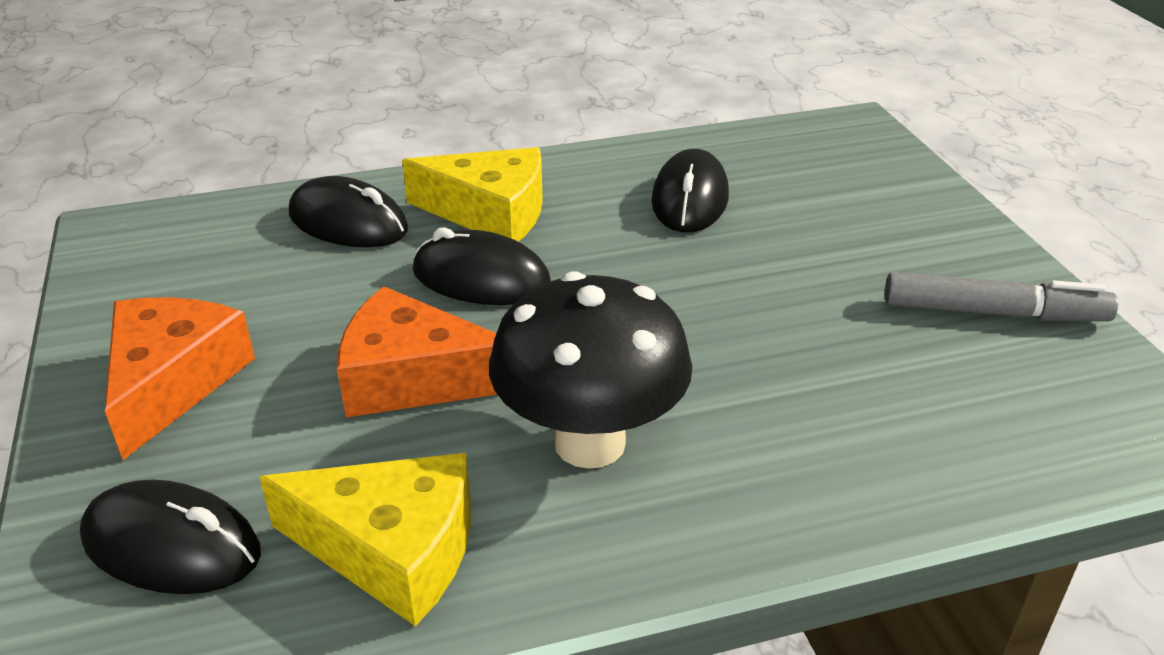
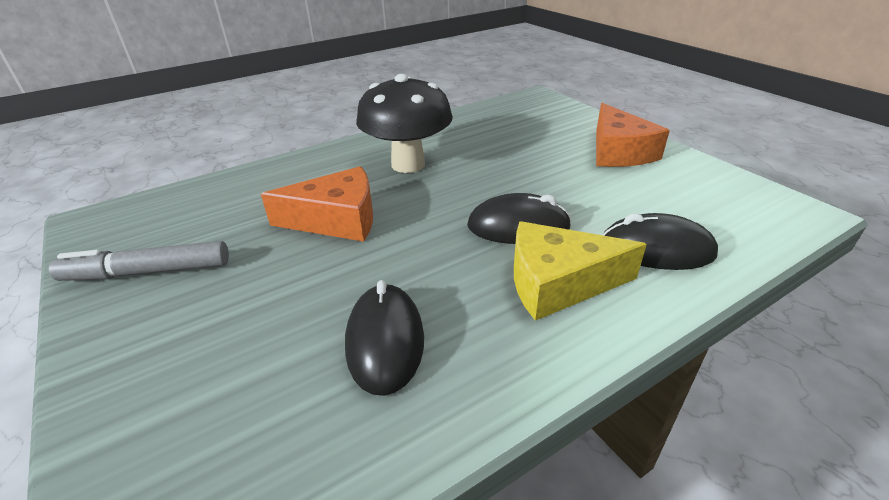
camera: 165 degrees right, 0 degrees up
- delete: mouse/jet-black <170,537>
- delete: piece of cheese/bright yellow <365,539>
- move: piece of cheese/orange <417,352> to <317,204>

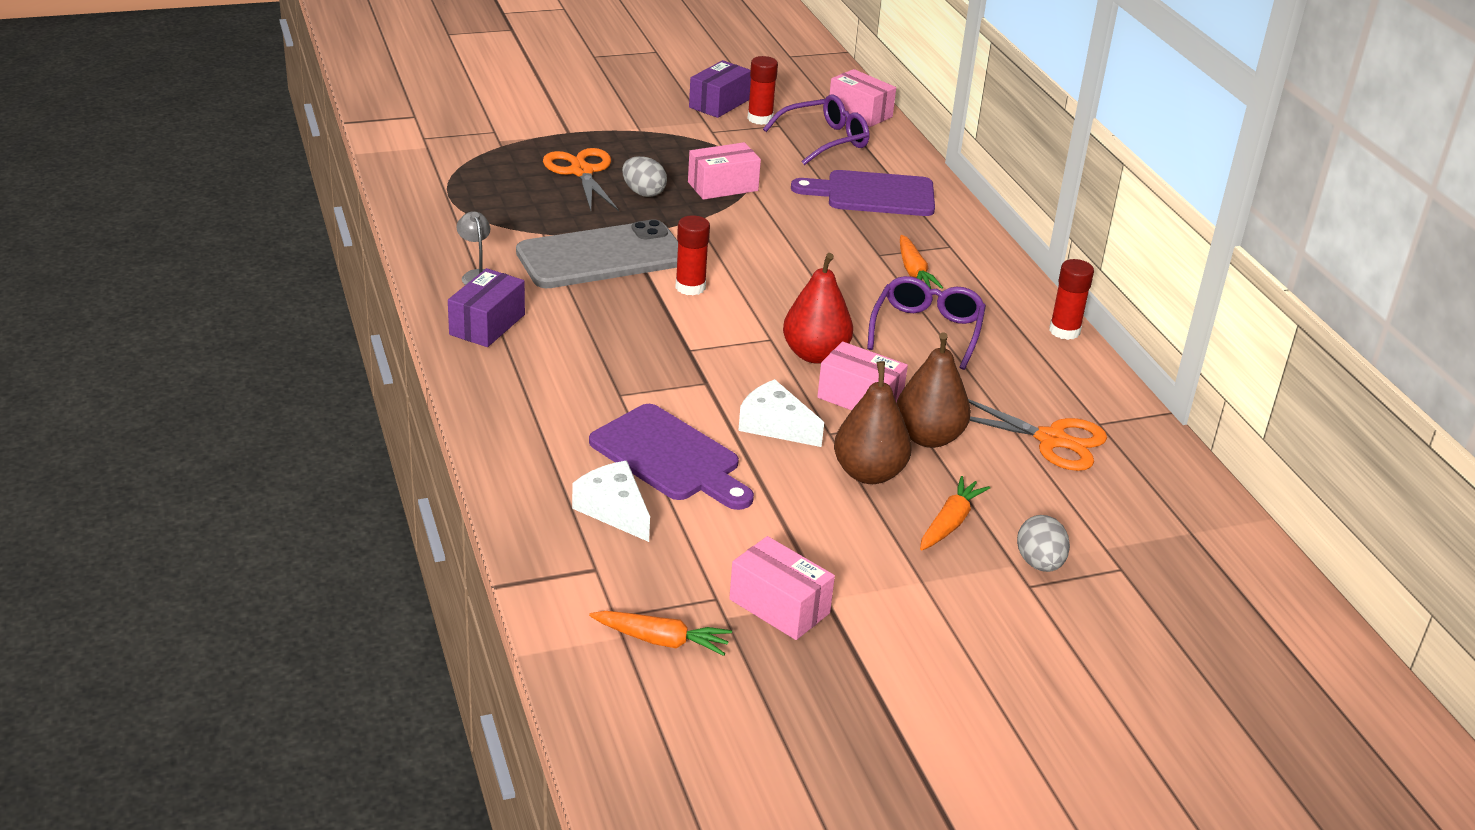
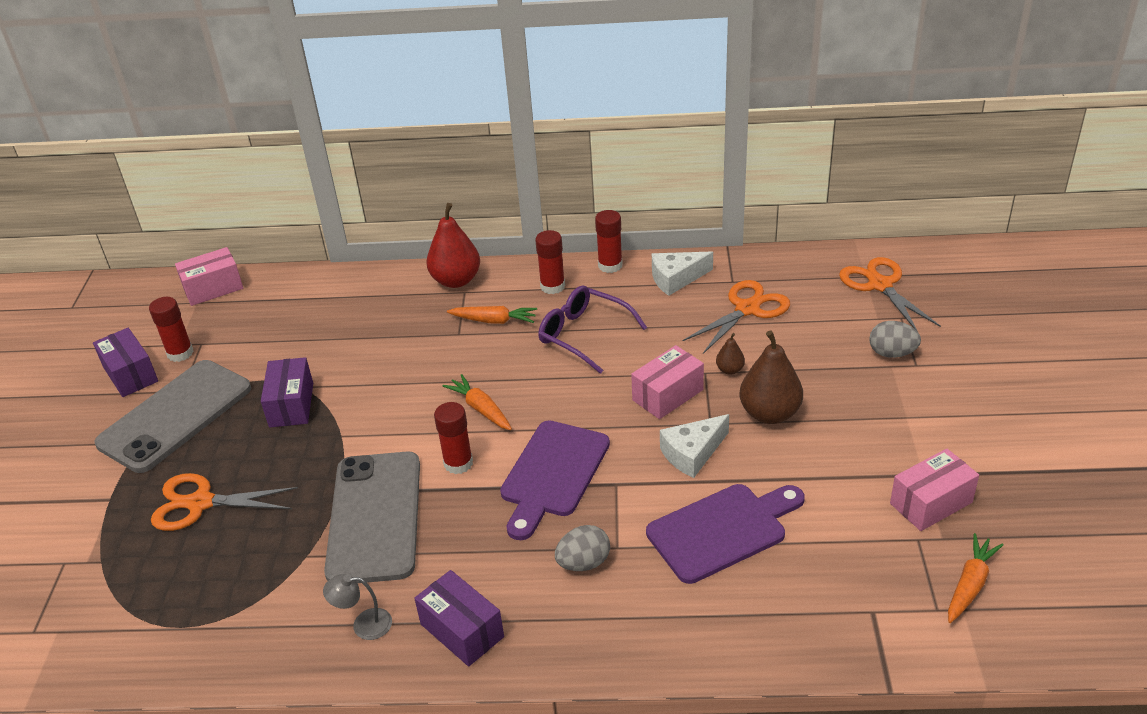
camera: 65 degrees left, 5 degrees up
- move: piece of cheese/pure white <611,501> to <682,274>
- move: egg shape/gray <644,176> to <582,548>
- recolor: box/pink <724,171> to box/purple <287,392>
- delete: glasses/purple <816,130>
- move: pear fruit/scarlet <818,308> to <453,245>
- move: chopping board/purple <863,193> to <555,480>
- resize: pear fruit/russet <934,390> = <730,354> x0.48
- move: carrot/orange <955,513> to <477,402>
- insert: phone/gray <173,416>
- insert: stick of glue/scarlet <550,262>
- insert: scissors/orange <890,294>

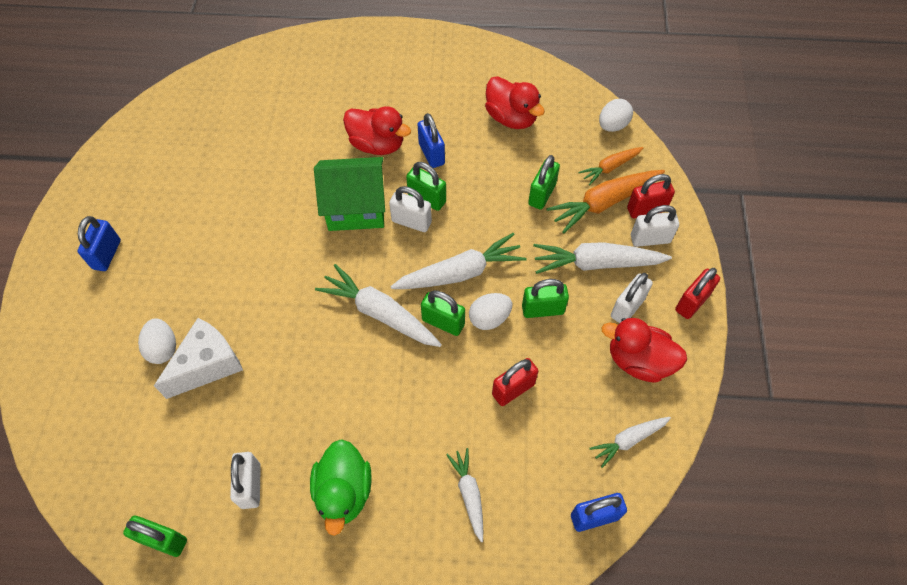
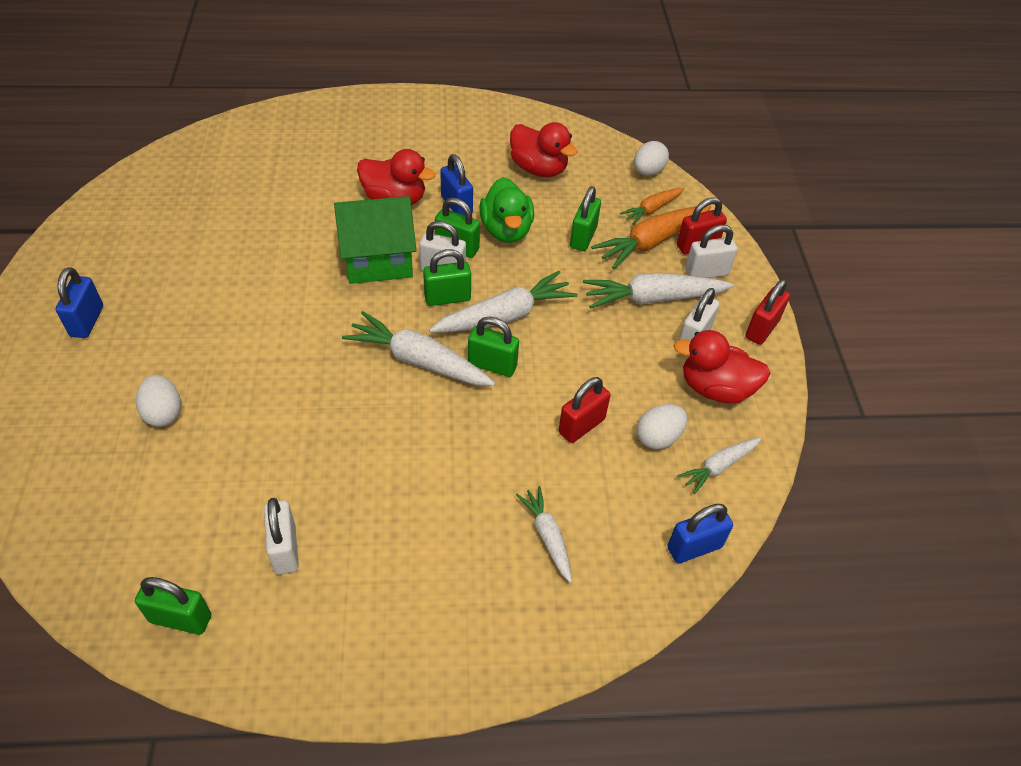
camera: 10 degrees left, 10 degrees down
- delete: piece of cheese/pure white <198,358>
- move: toy duck/emerald <341,487> to <506,210>
- move: egg shape/pure white <490,311> to <662,426>
- move: small lock/emerald <545,298> to <447,277>

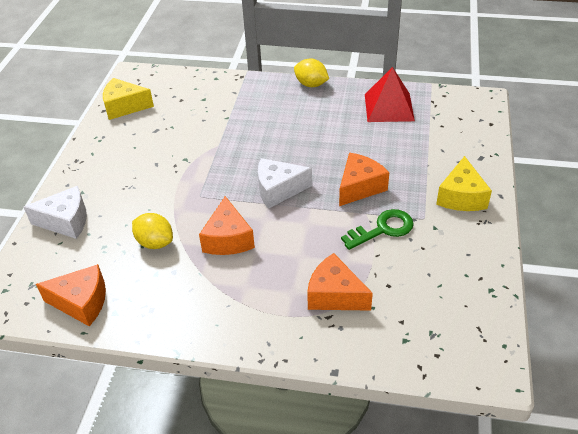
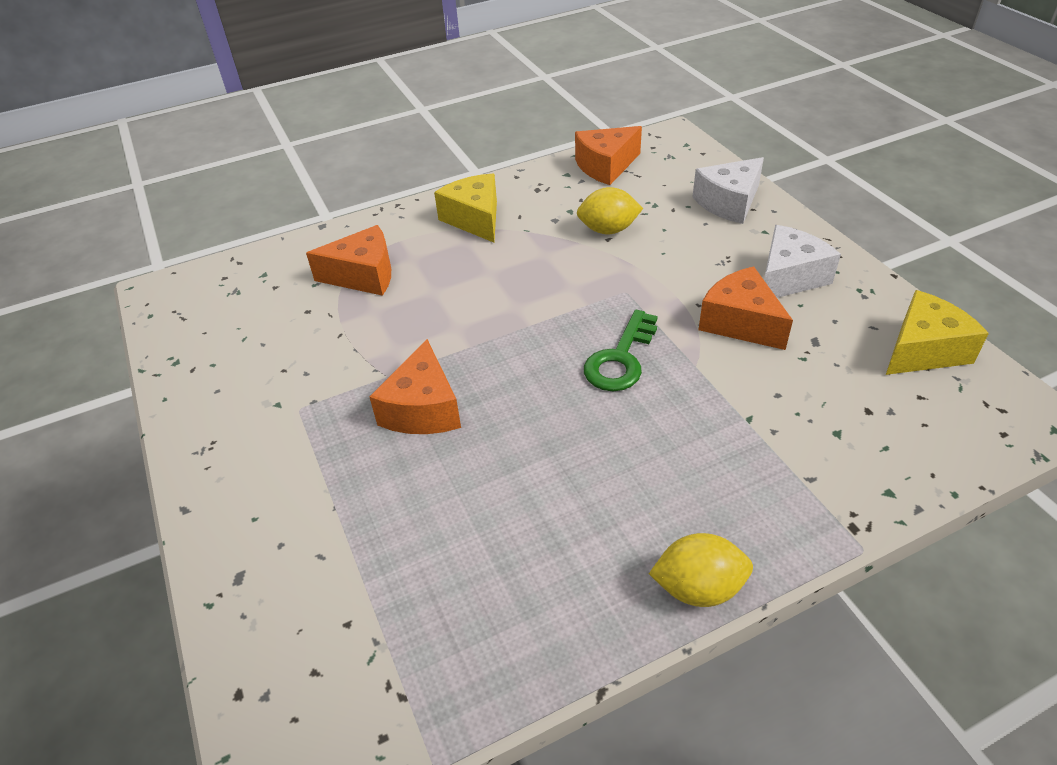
camera: 145 degrees right, 0 degrees up
- move: piece of cheese/orange <227,225> to <745,308>
- move: piece of cheese/pure white <285,183> to <802,261>
- move: door key/emerald <377,229> to <621,350>
- delete: pyramid/scarlet <390,94>
- move: piece of cheese/bright yellow <464,183> to <465,208>

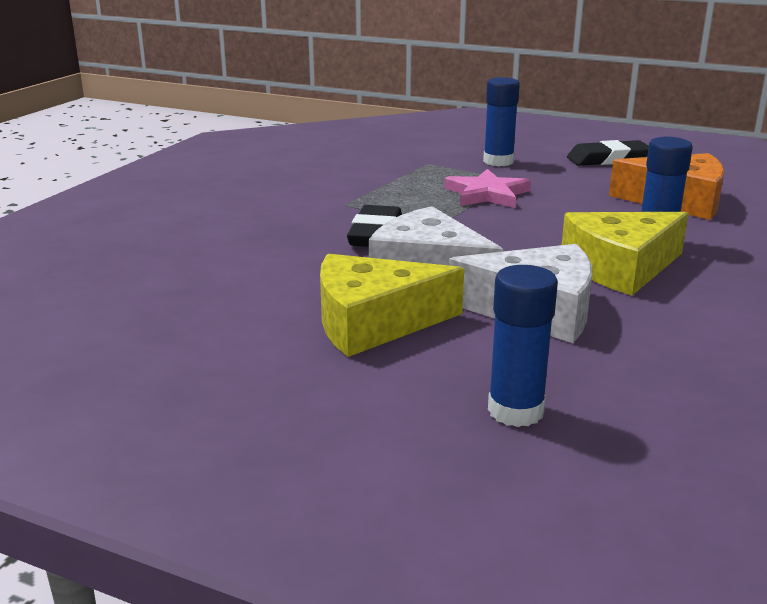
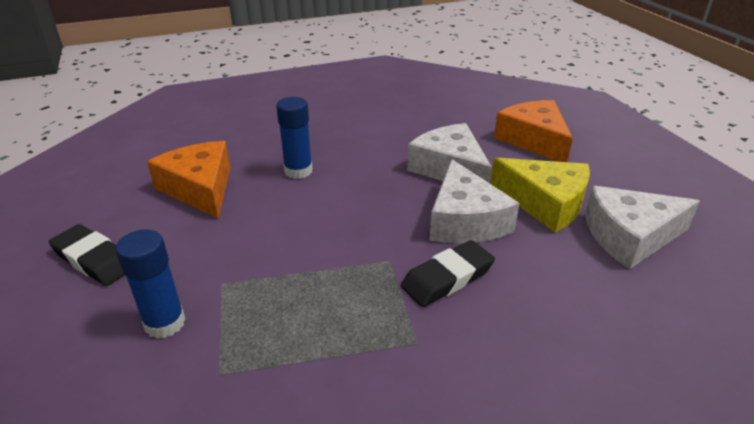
camera: 135 degrees left, 10 degrees up
- delete: star shape/pink <487,188>
- replace: stick of glue/royal blue <523,346> to piece of cheese/orange <533,131>
- delete: piece of cheese/bright yellow <625,254>
- insert: piece of cheese/pure white <642,227>

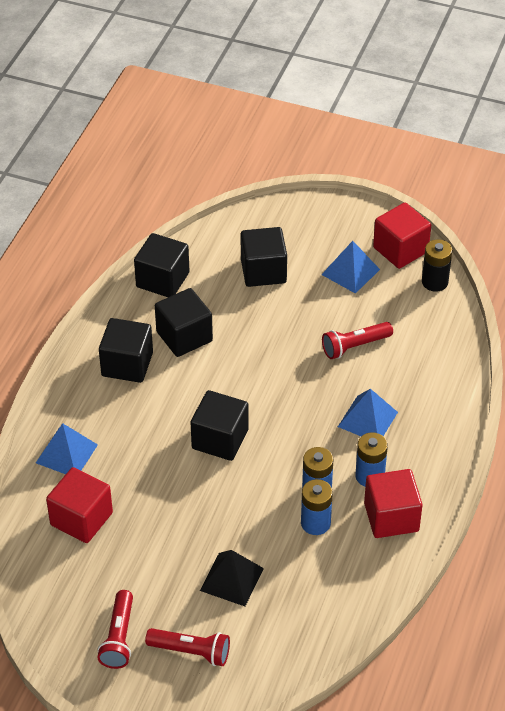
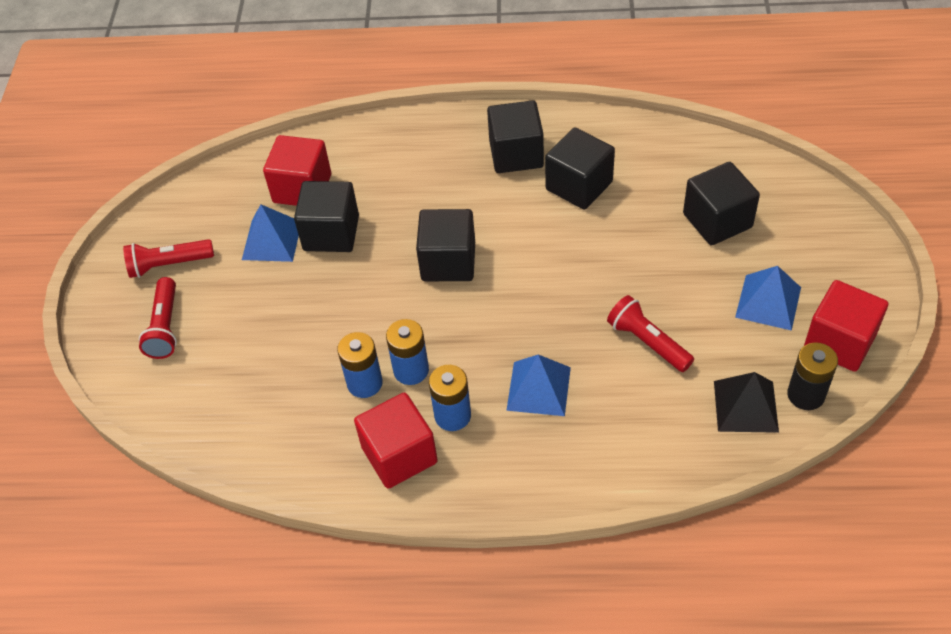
camera: 75 degrees right, 5 degrees up
- move: pyramid/royal blue <67,448> to <270,233>
- move: solid cube/jet-black <162,265> to <326,216>
- move: pyramid/jet-black <232,578> to <746,402>

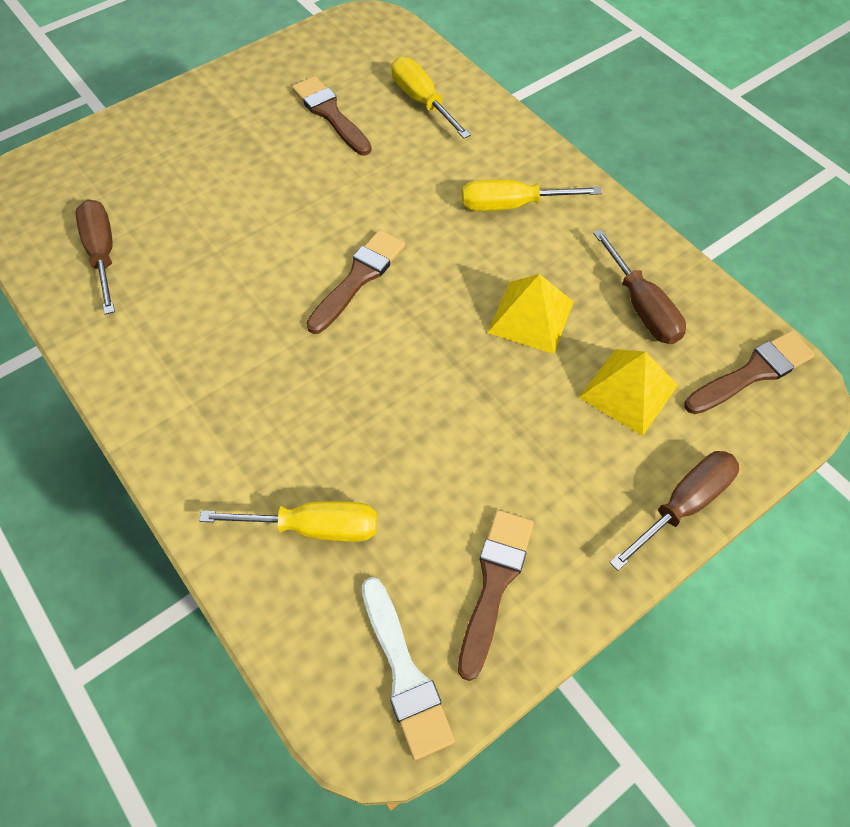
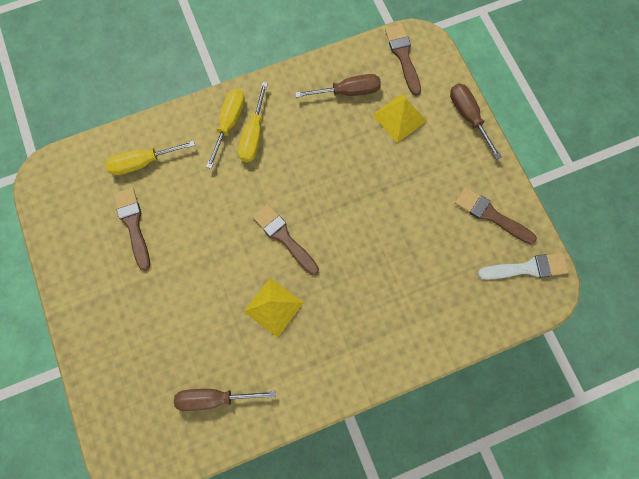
camera: 75 degrees left, 15 degrees up
- move: flat screwdriver/bright yellow <288,521> to <225,129>
- rotate: paint brush/russet <332,116> = <131,229> 90 degrees clockwise
- move: pyramid/bright yellow <530,314> to <274,308>

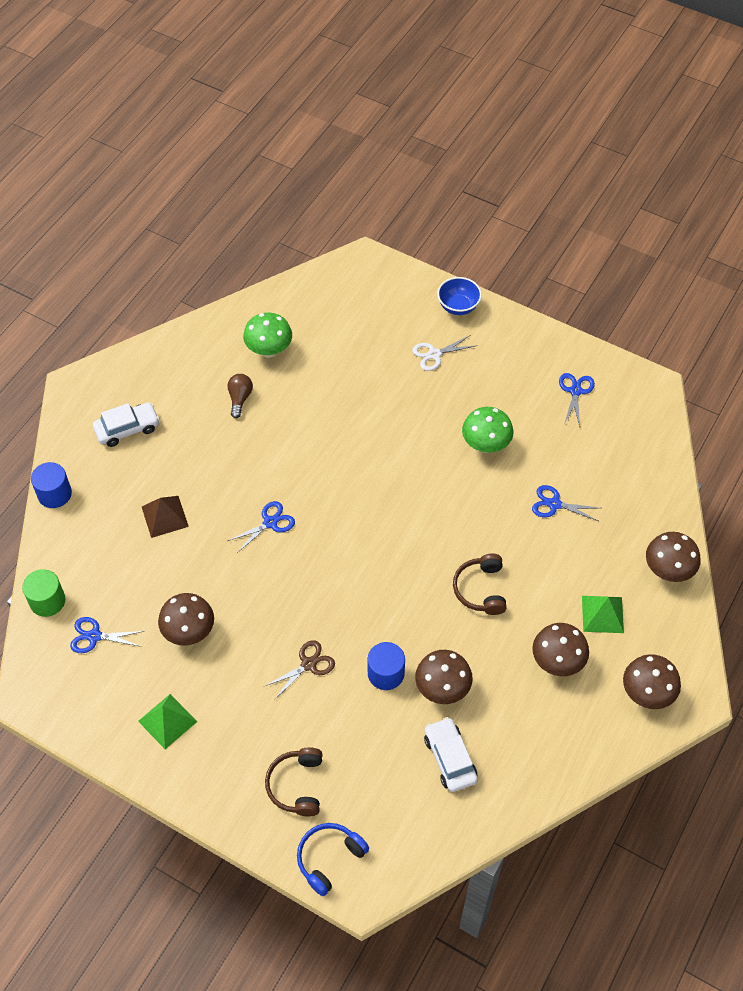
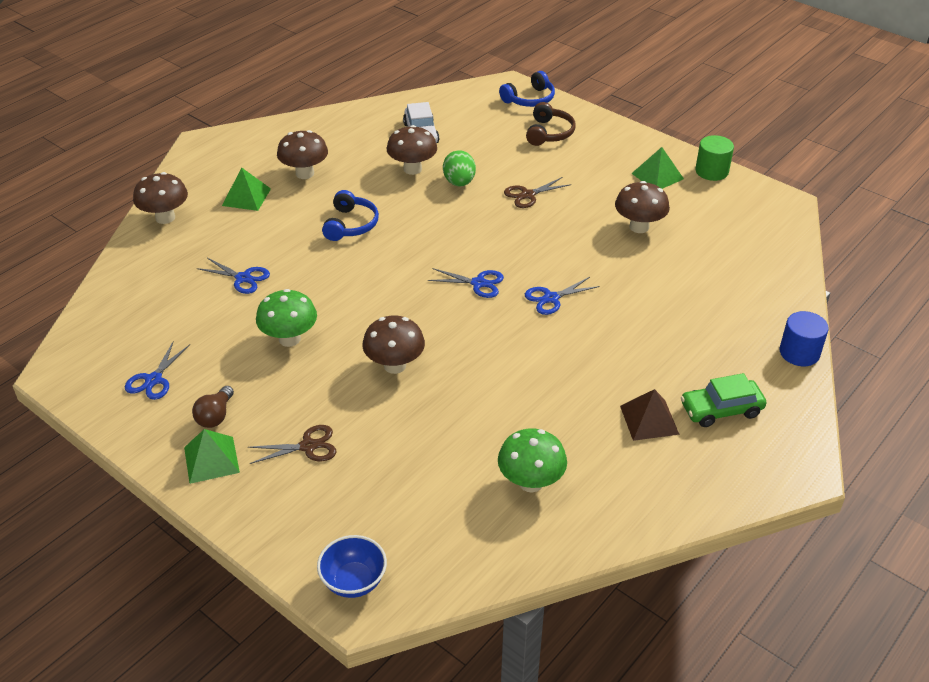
camera: 170 degrees left, 15 degrees down
- move: solid cylinder/emerald <44,593> to <715,158>
- move: scissors/royal blue <107,635> to <466,283>
- recolor: automobile/pure white <126,424> to automobile/emerald <723,400>
- move: pyramid/russet <165,517> to <650,415>
- move: light bulb/russet <240,396> to <213,407>
- replace: solid cylinder/royal blue <386,666> to egg shape/emerald <459,168>
- recolor: scissors/pure white <443,353> to scissors/russet <292,444>
- move: deep dish/royal blue <459,296> to <352,566>
- recolor: headphones/russet <480,584> to headphones/royal blue <350,215>
- move: mushroom/russet <652,681> to <393,345>
- insert: pyramid/emerald <212,456>

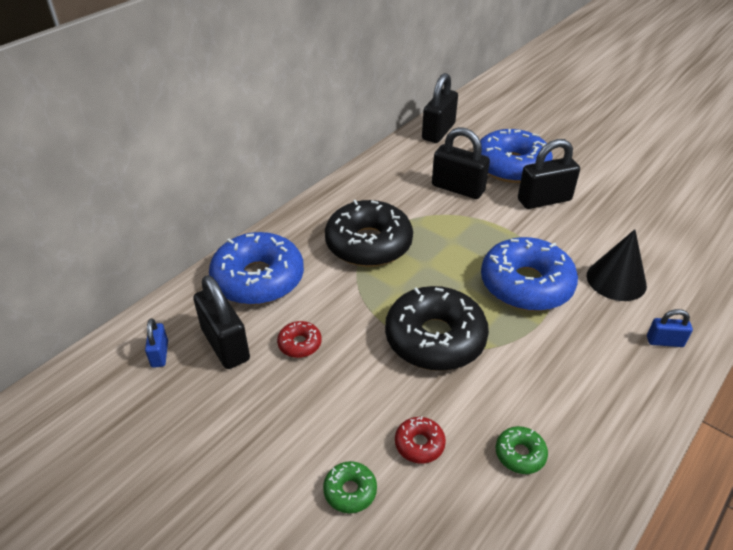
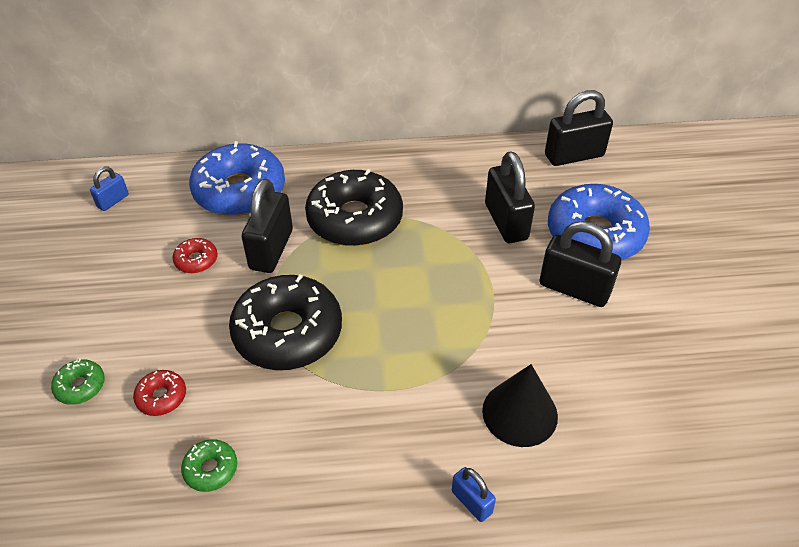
camera: 45 degrees right, 5 degrees up
- move: small lock/jet-black <221,322> to <267,226>
- delete: glazed donut/royal blue <529,274>

